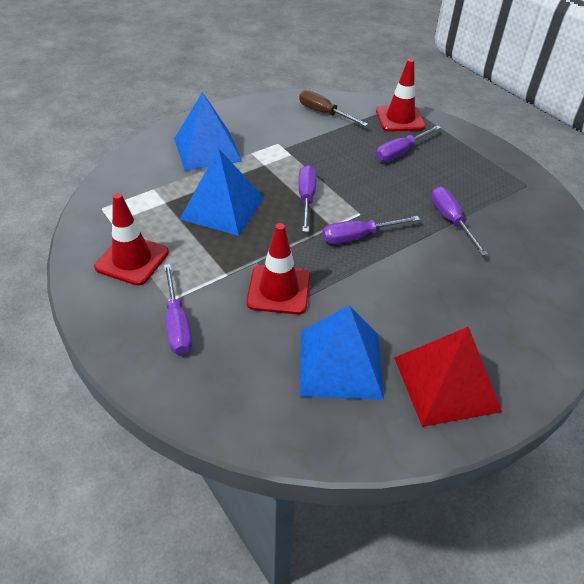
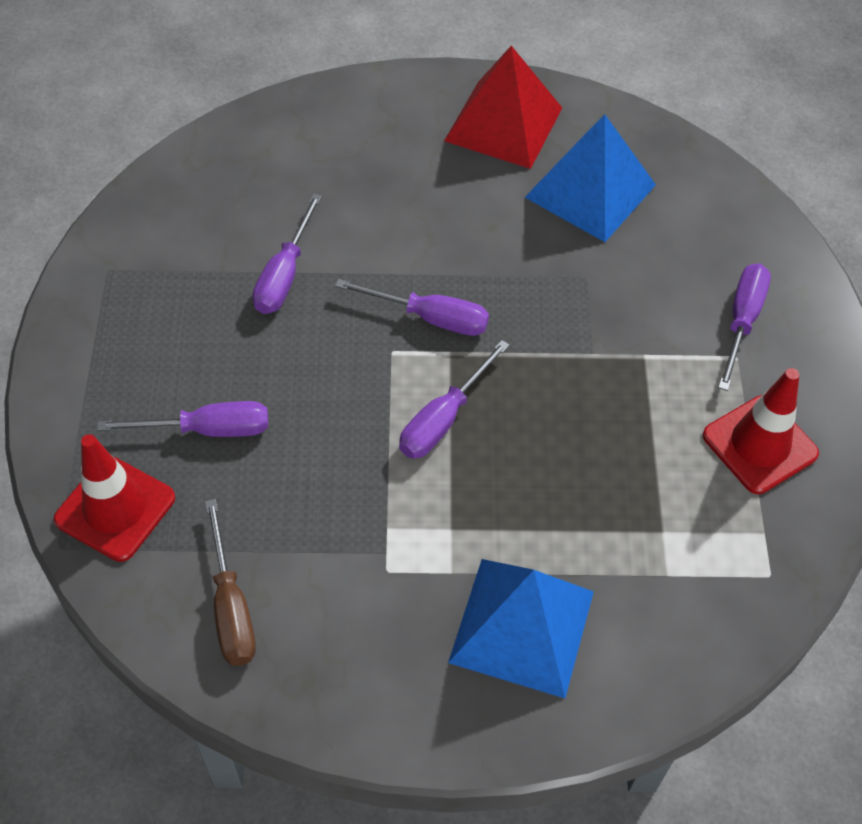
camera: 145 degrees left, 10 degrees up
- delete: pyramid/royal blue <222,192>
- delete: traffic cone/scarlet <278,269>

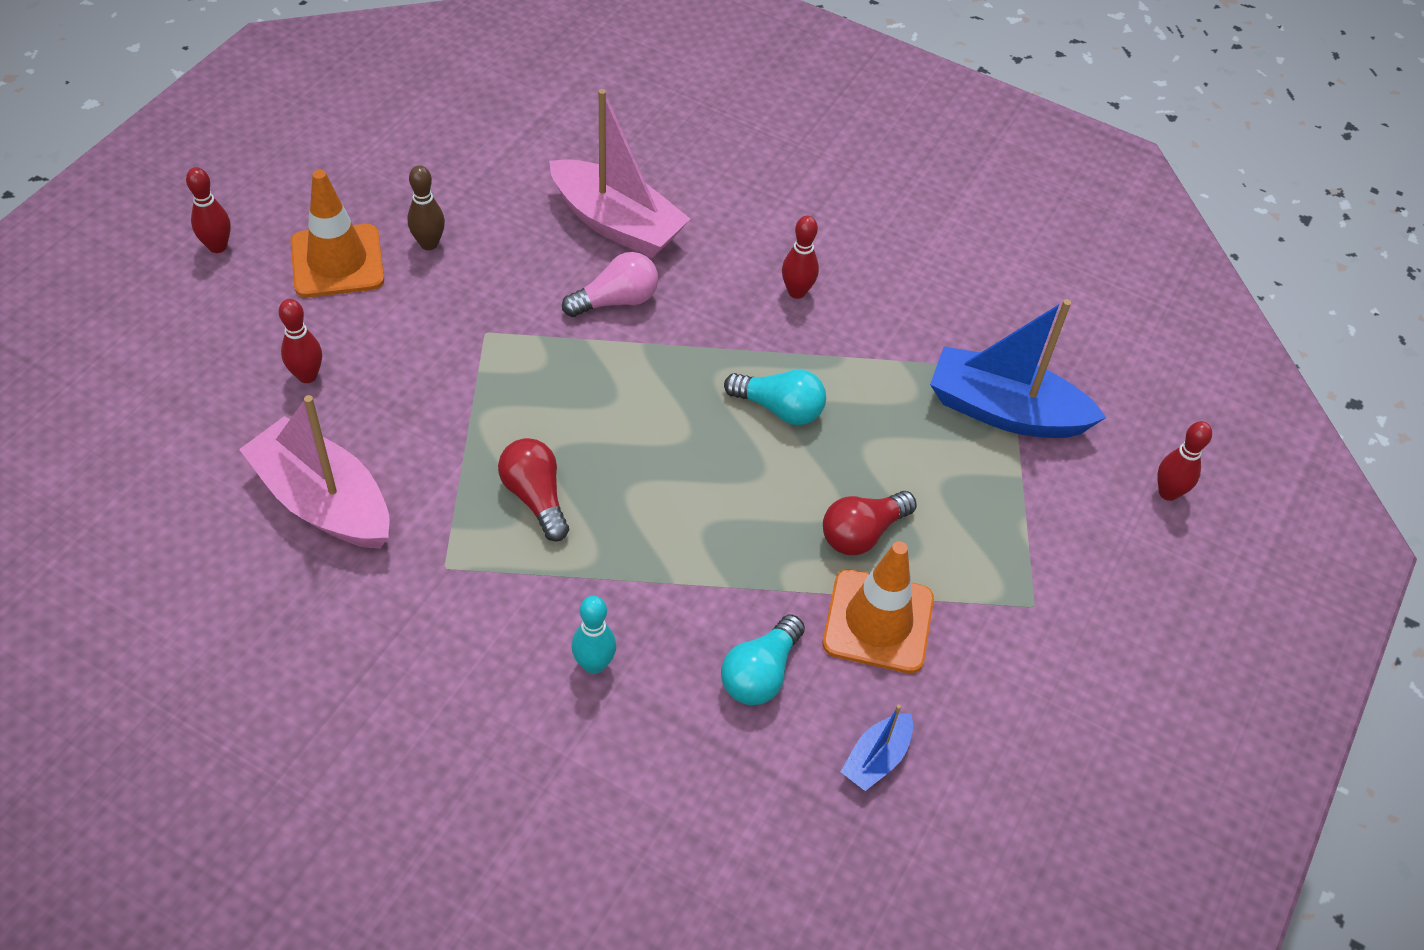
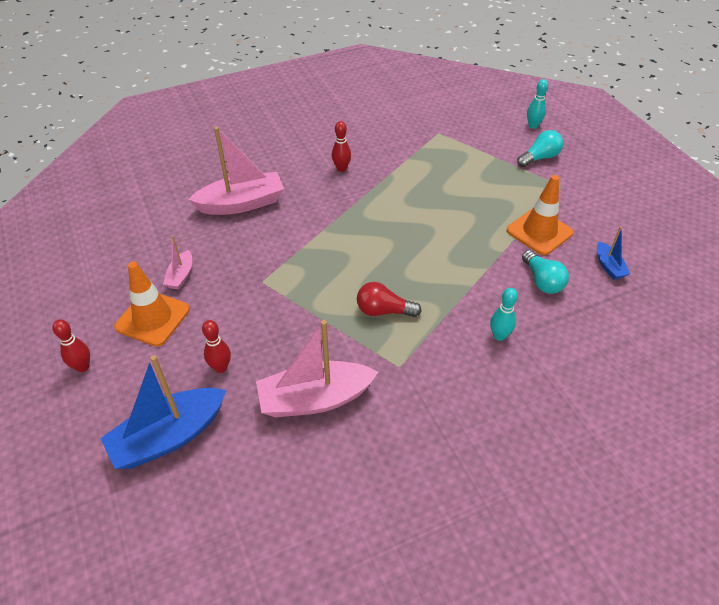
camera: 50 degrees left, 5 degrees down
- replace: bowling pin/russet <426,207> to toy boat/pink <177,262>
- delete: light bulb/pink <610,284>
- move: light bulb/turquoise <775,397> to <540,148>
- delete: light bulb/scarlet <870,523>
- move: toy boat/royal blue <1018,368> to <163,412>
- recolor: bowling pin/scarlet <1184,461> to bowling pin/turquoise <537,104>

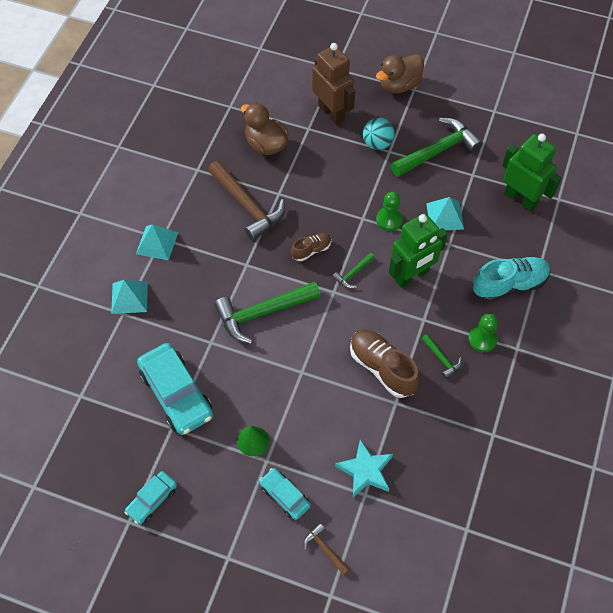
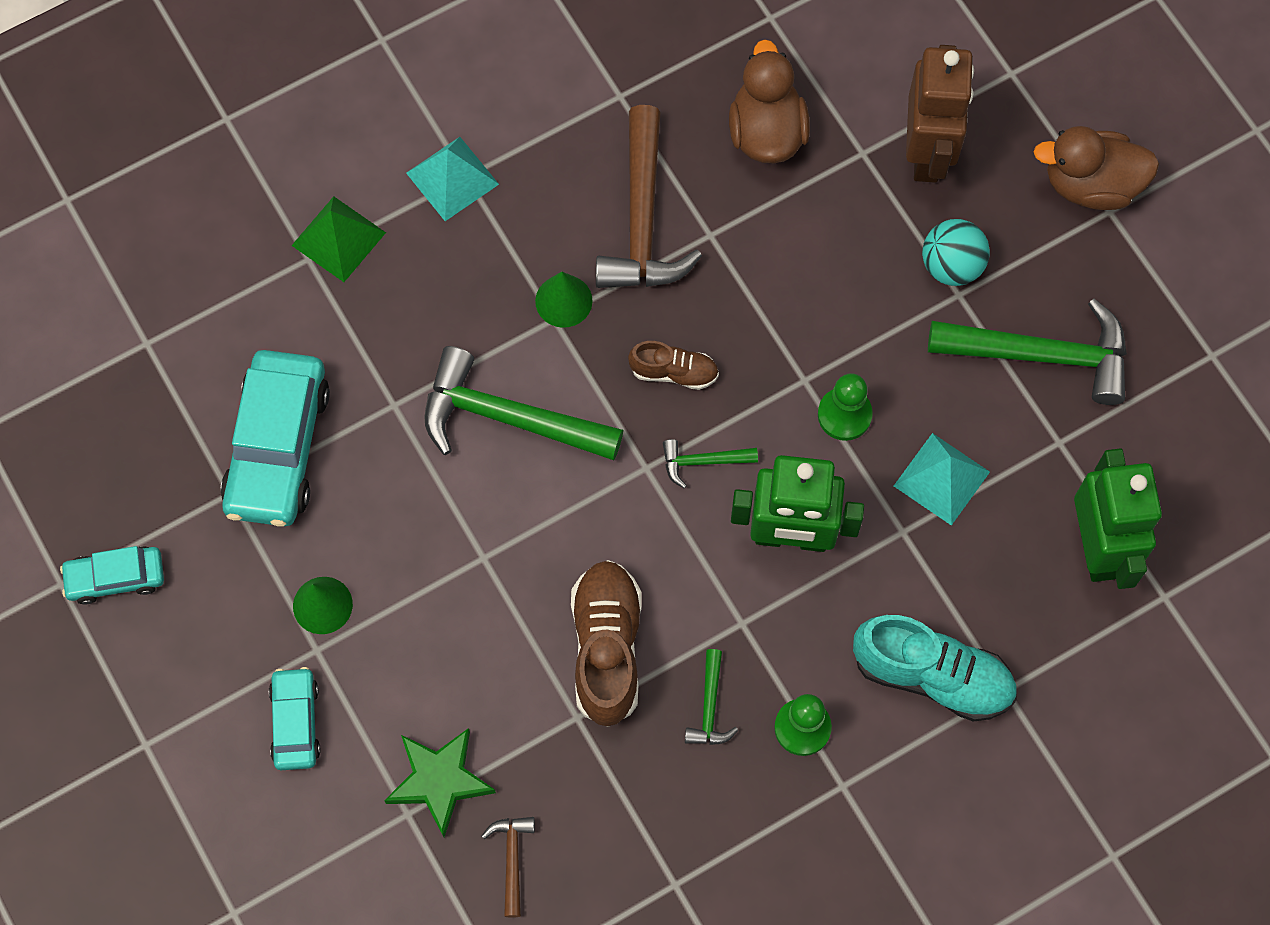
camera: 40 degrees right, 10 degrees up
- recolor: pyramid/turquoise <129,297> to pyramid/emerald <338,239>
- move: claw hammer/russet <327,549> to <508,867>
- recolor: star shape/turquoise <364,468> to star shape/emerald <440,782>
- insert: cone shape/emerald <563,300>

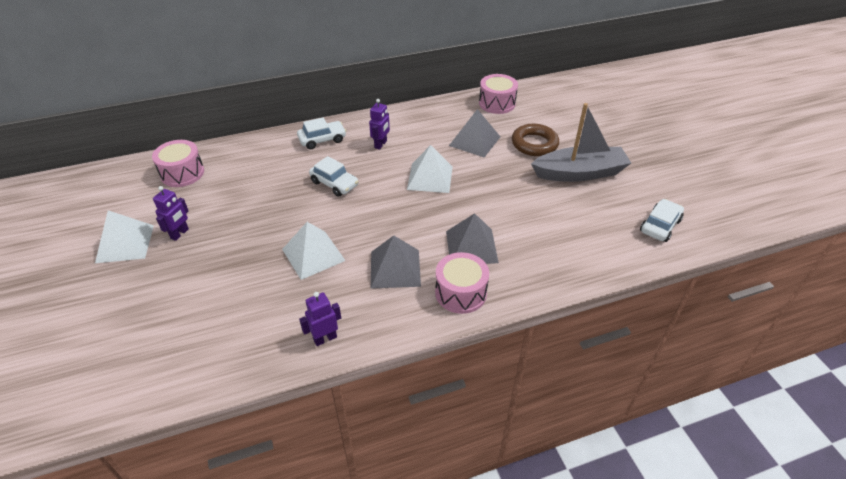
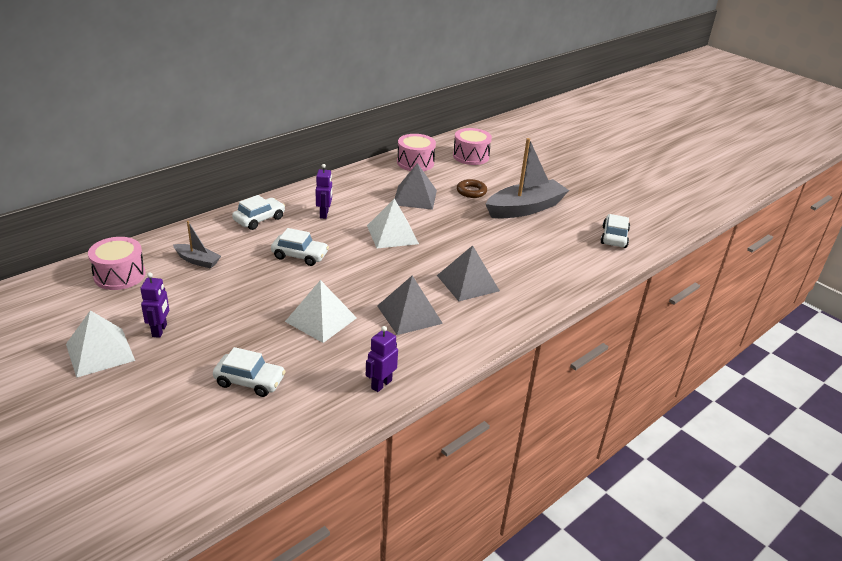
camera: 25 degrees left, 10 degrees down
- move: snare drum/pink <462,283> to <472,146>
- resize: hoop/russet <535,140> = <472,188> x0.66
- insert: toy boat/gray <197,245>
- insert: automobile/pure white <249,372>

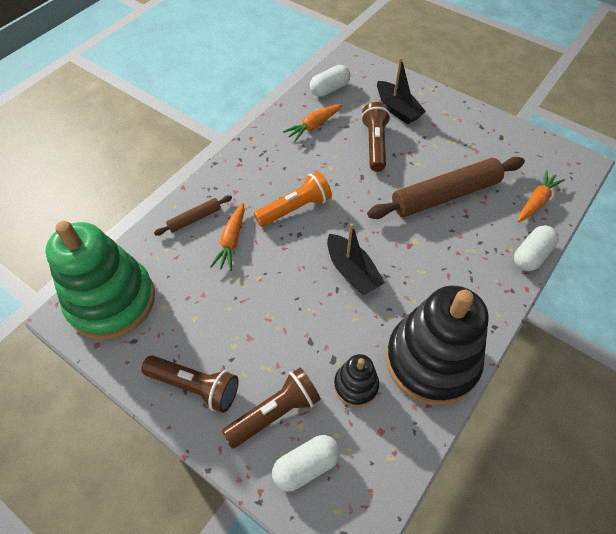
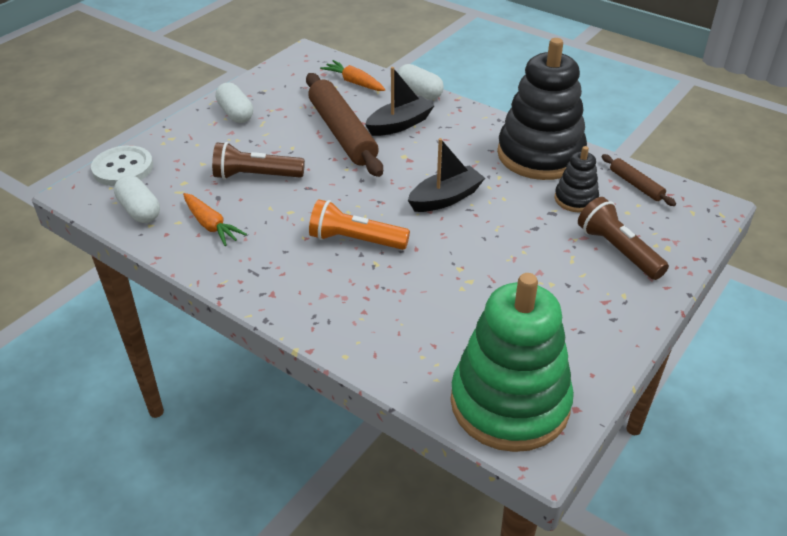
camera: 90 degrees left, 15 degrees down
- delete: torch/russet <190,384>
- move: dough roller/russet <193,215> to <639,180>
- delete: carrot/orange <227,237>
- rotate: torch/orange <293,199> = <359,225> 45 degrees counterclockwise
- move: capsule/pure white <306,463> to <234,103>
- move: toy boat/jet-black <401,91> to <400,101>
- insert: shirt button/pure white <122,165>

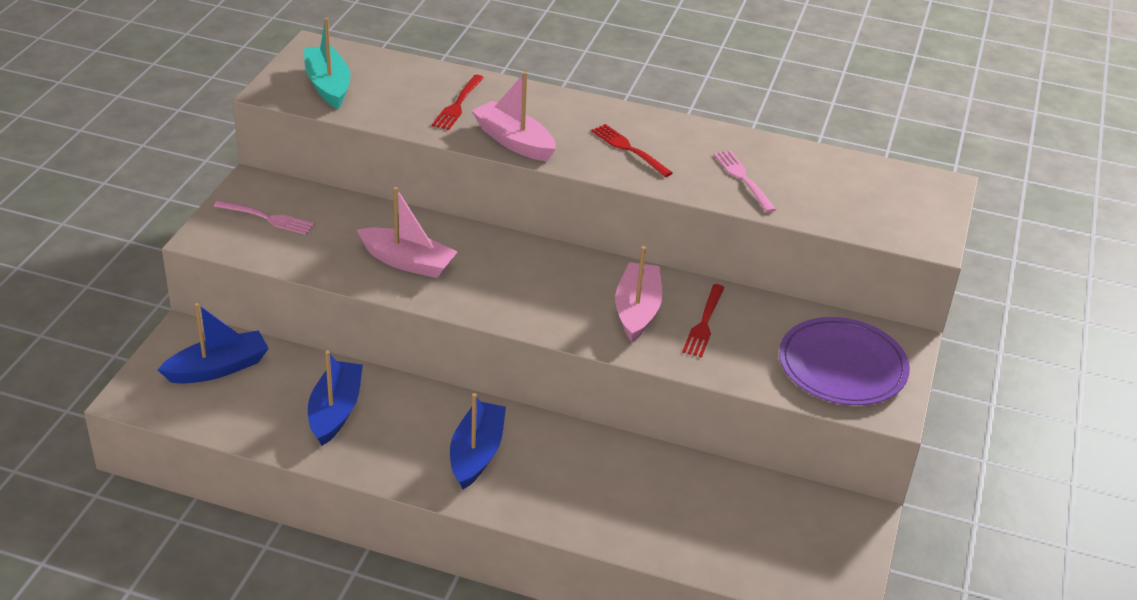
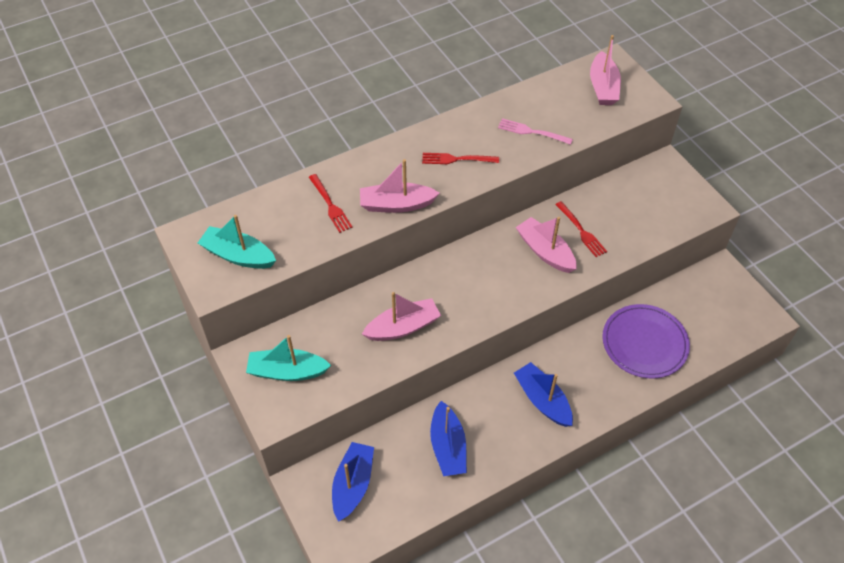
camera: 45 degrees left, 15 degrees up
- replace: table fork/pink <264,217> to toy boat/turquoise <288,358>
- rotate: toy boat/royal blue <335,398> = <448,438> 150 degrees counterclockwise
- move: dinner plate/purple <844,361> to <646,341>
- insert: toy boat/pink <605,70>

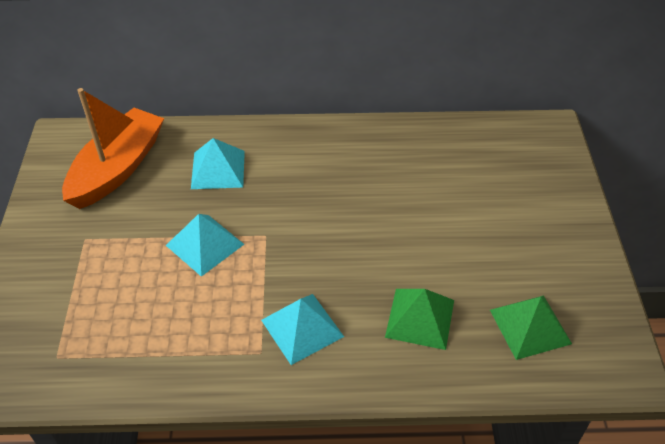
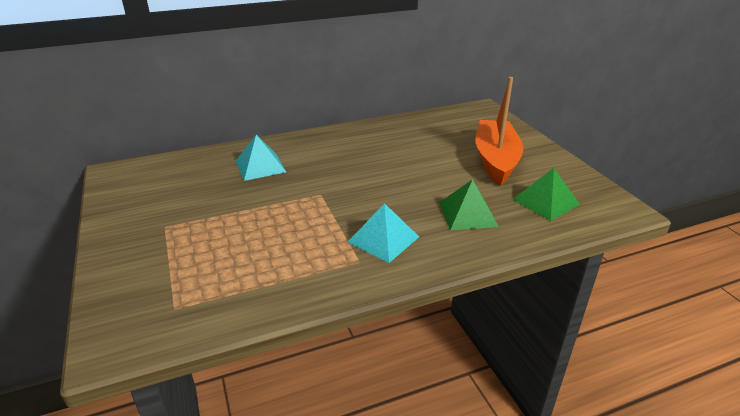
camera: 20 degrees left, 15 degrees down
- move: toy boat/orange <113,148> to <499,131>
- delete: pyramid/turquoise <205,245>

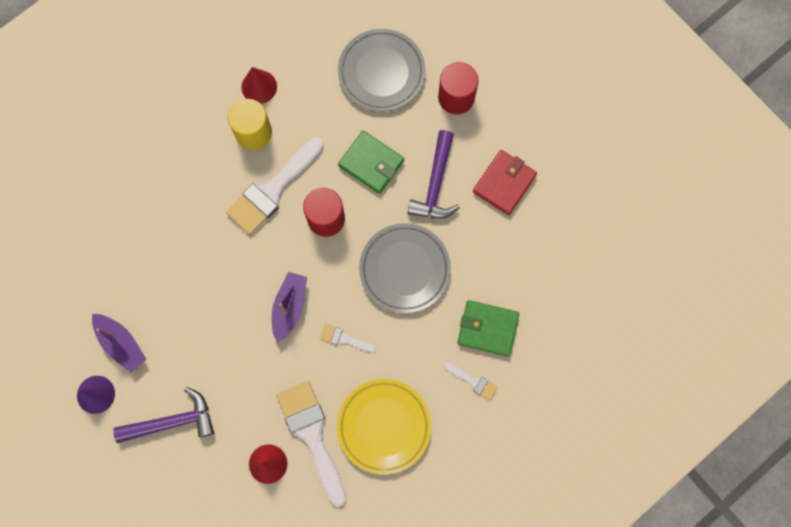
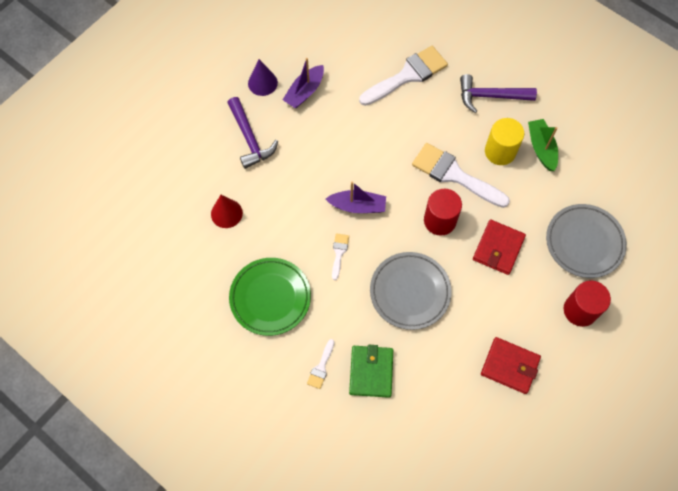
camera: 80 degrees right, 10 degrees down
- replace: cone shape/scarlet <259,85> to toy boat/emerald <543,145>
- move: paint brush/pure white <311,444> to <403,76>
- recolor: dinner plate/bright yellow <384,427> to dinner plate/emerald <270,297>
- recolor: billfold/emerald <371,162> to billfold/scarlet <499,247>
- move: claw hammer/purple <434,174> to <498,93>

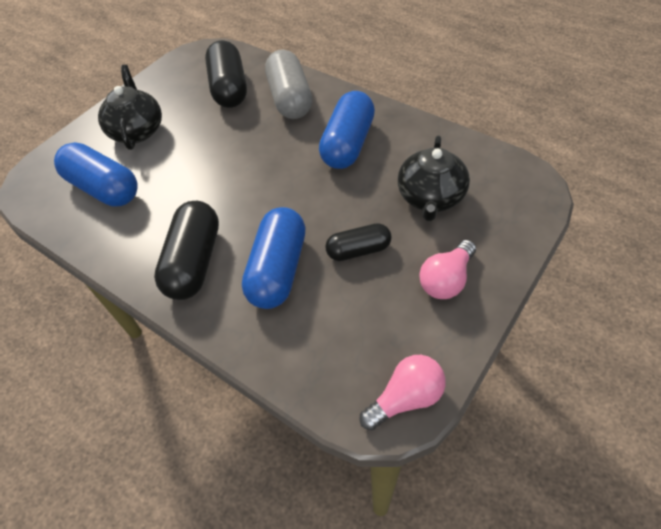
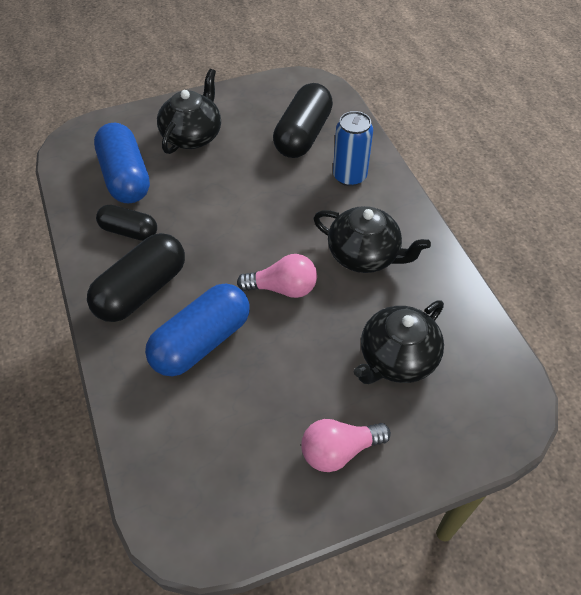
camera: 30 degrees right, 0 degrees up
- replace: capsule/gray <288,84> to can/royal blue <353,148>
- replace: capsule/royal blue <347,130> to china teapot/jet-black <372,239>
- move: capsule/jet-black <358,242> to <126,223>
- move: light bulb/pink <402,392> to <277,276>

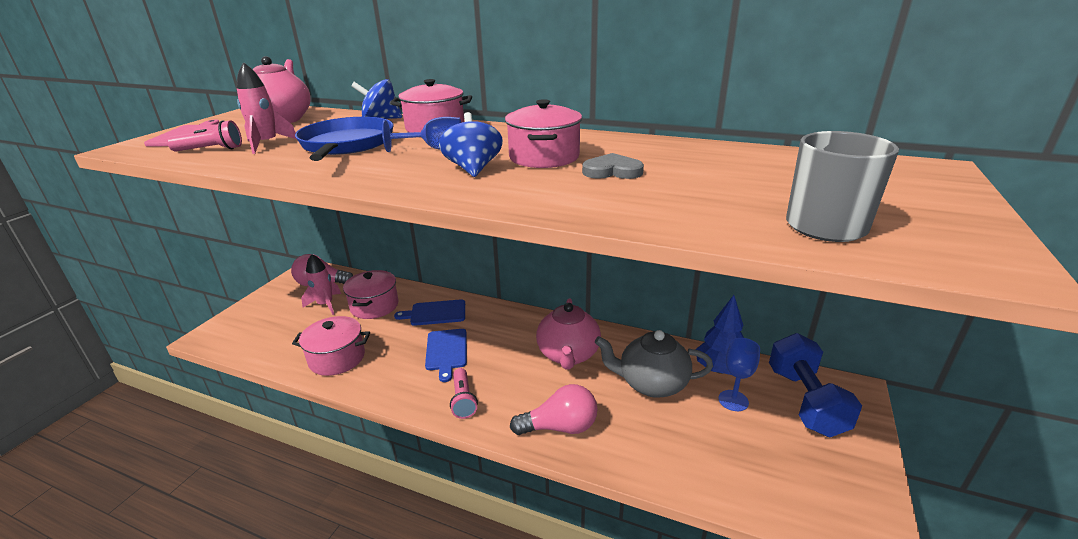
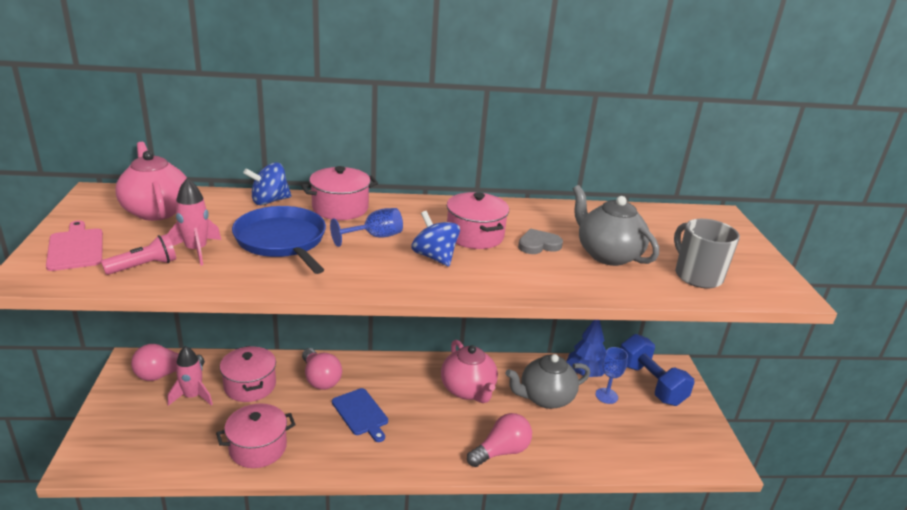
camera: 30 degrees left, 0 degrees up
- replace: chopping board/royal blue <429,312> to light bulb/pink <322,369>
- delete: torch/pink <464,393>
- insert: china teapot/gray <616,225>

